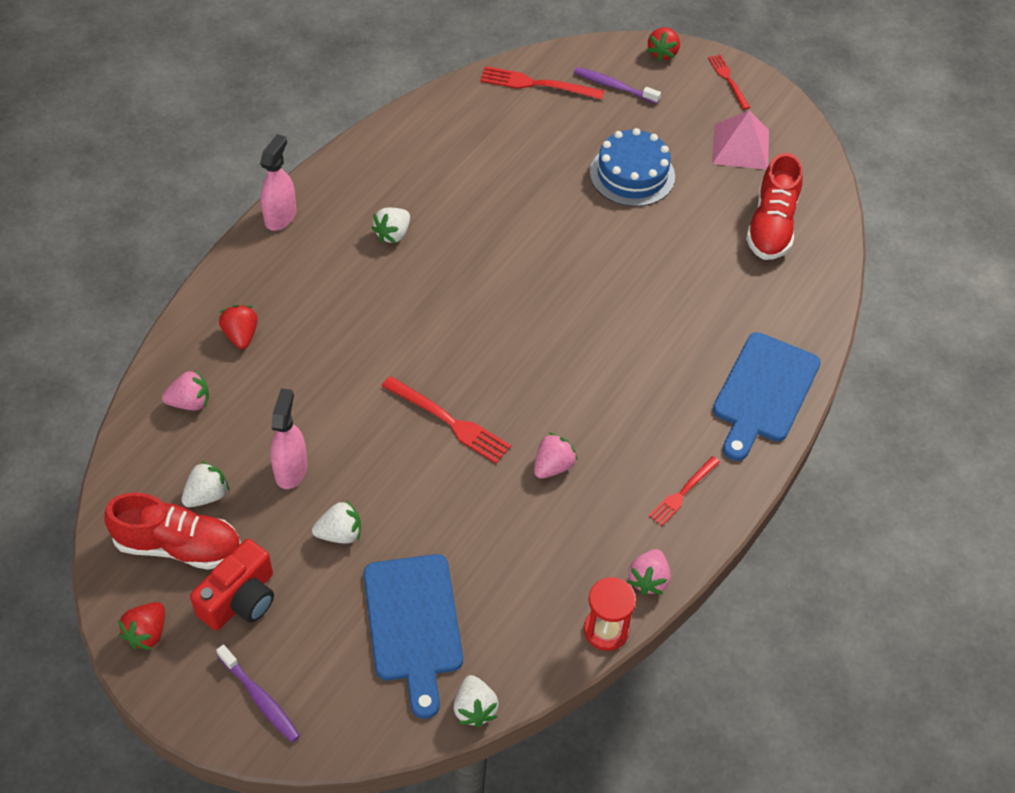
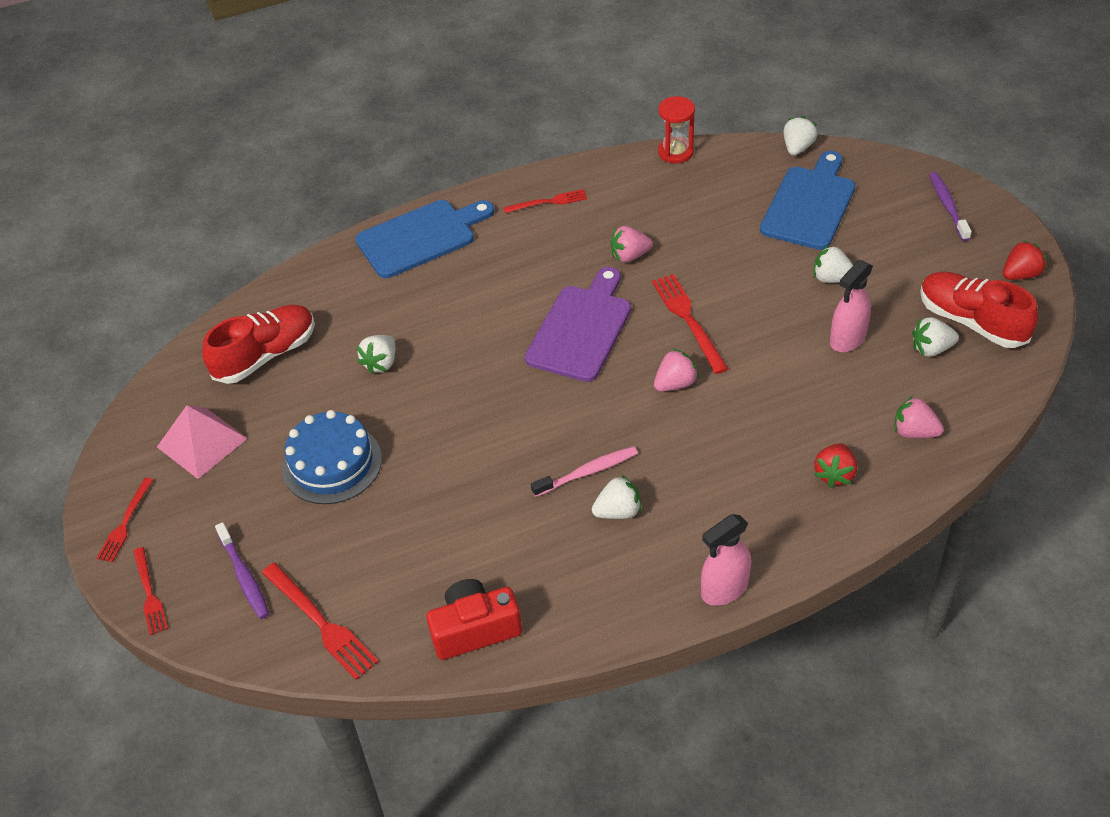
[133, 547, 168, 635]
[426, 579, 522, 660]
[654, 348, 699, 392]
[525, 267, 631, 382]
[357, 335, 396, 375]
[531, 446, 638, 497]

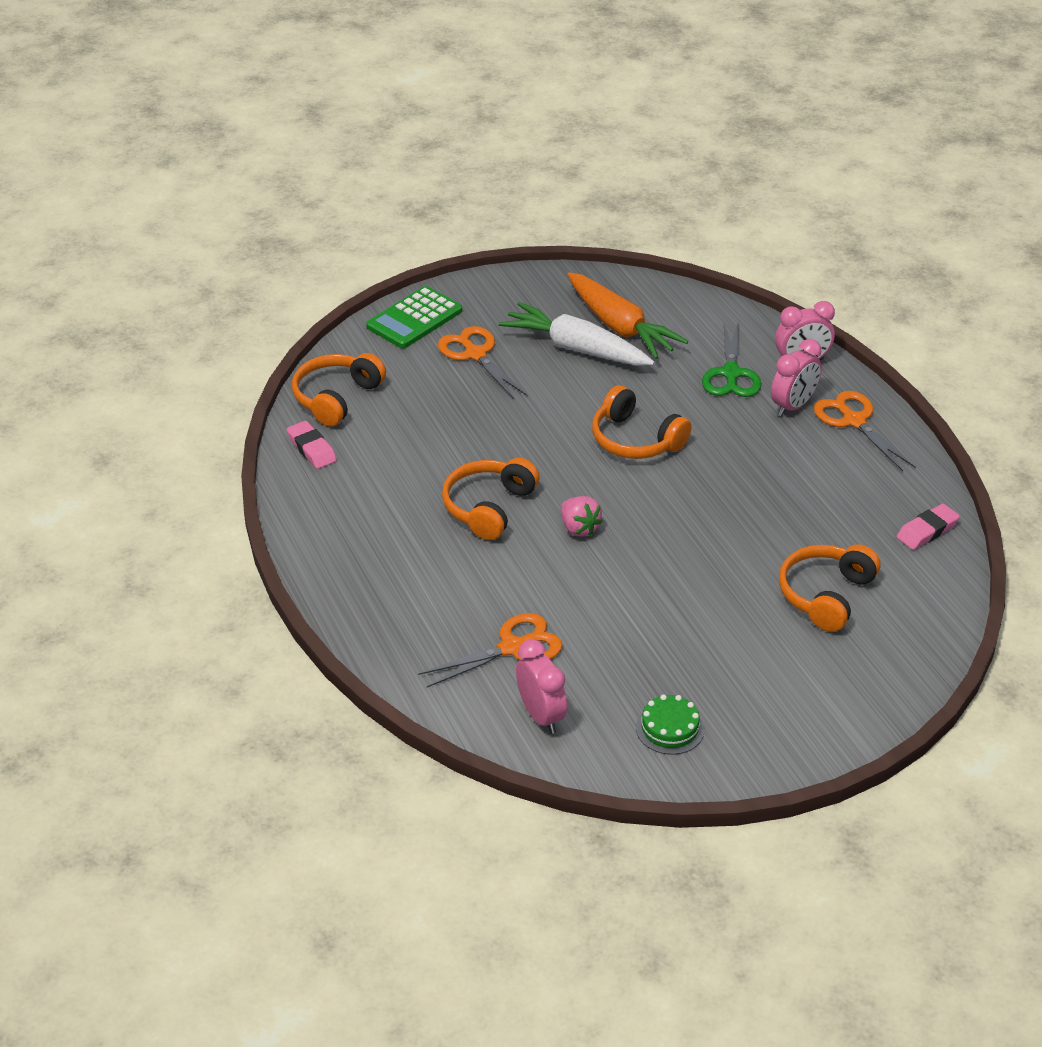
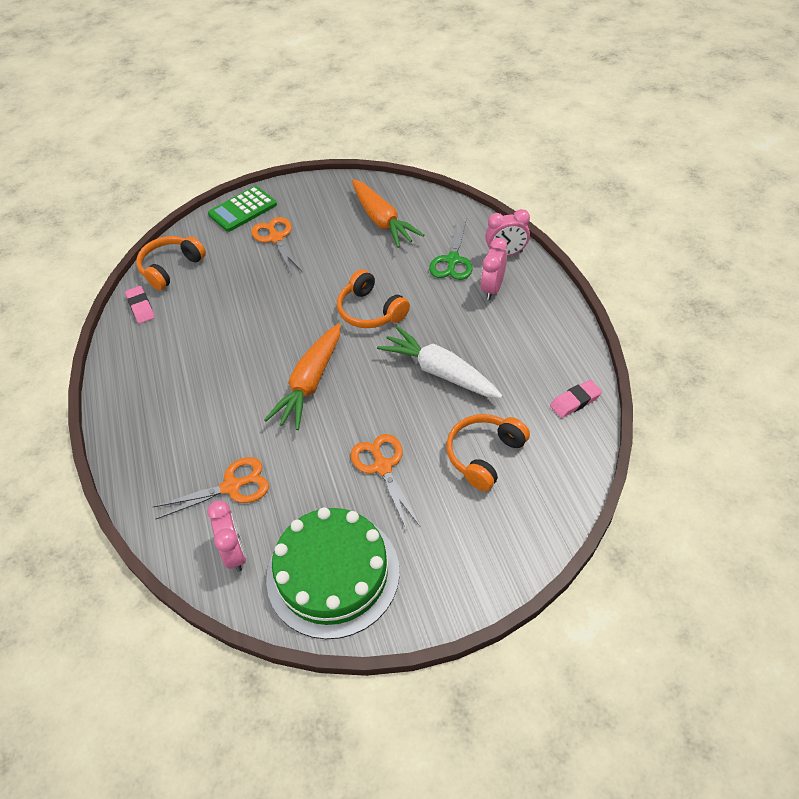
[377, 326, 503, 398]
[481, 238, 507, 300]
[351, 434, 420, 531]
[442, 458, 540, 540] (first image)
[264, 323, 341, 430]
[266, 507, 400, 639]

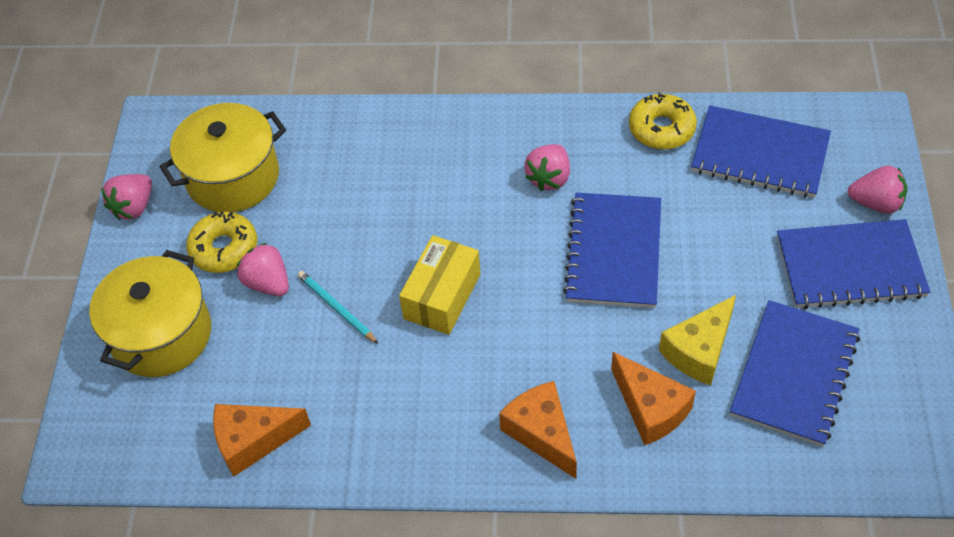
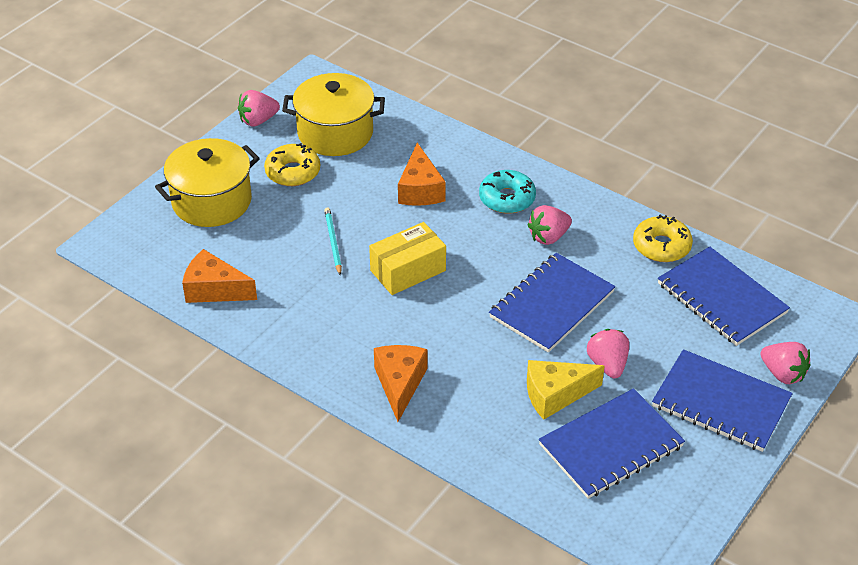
[587, 329, 629, 378]
[398, 143, 446, 206]
[479, 170, 536, 214]

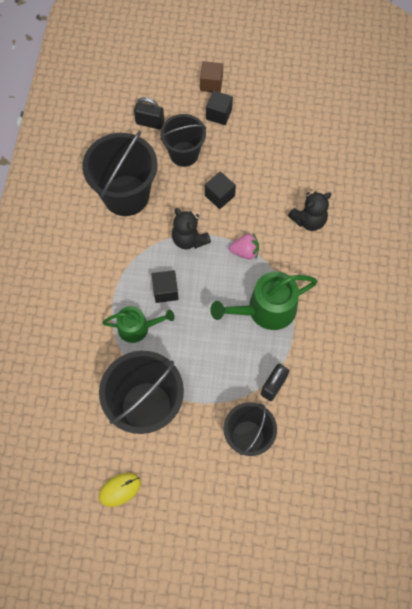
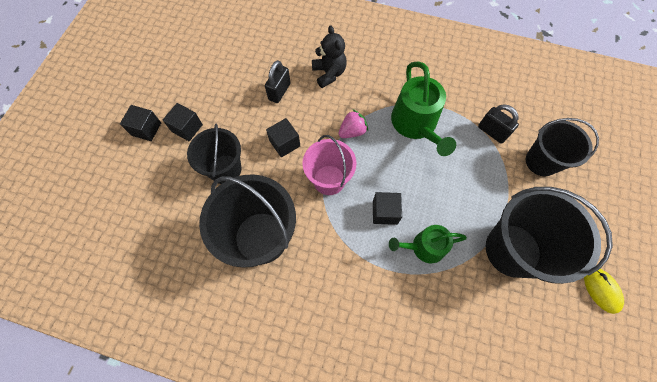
[120, 105, 161, 141]
[265, 60, 291, 103]
[302, 135, 356, 195]
[338, 109, 368, 138]
[389, 225, 467, 263]

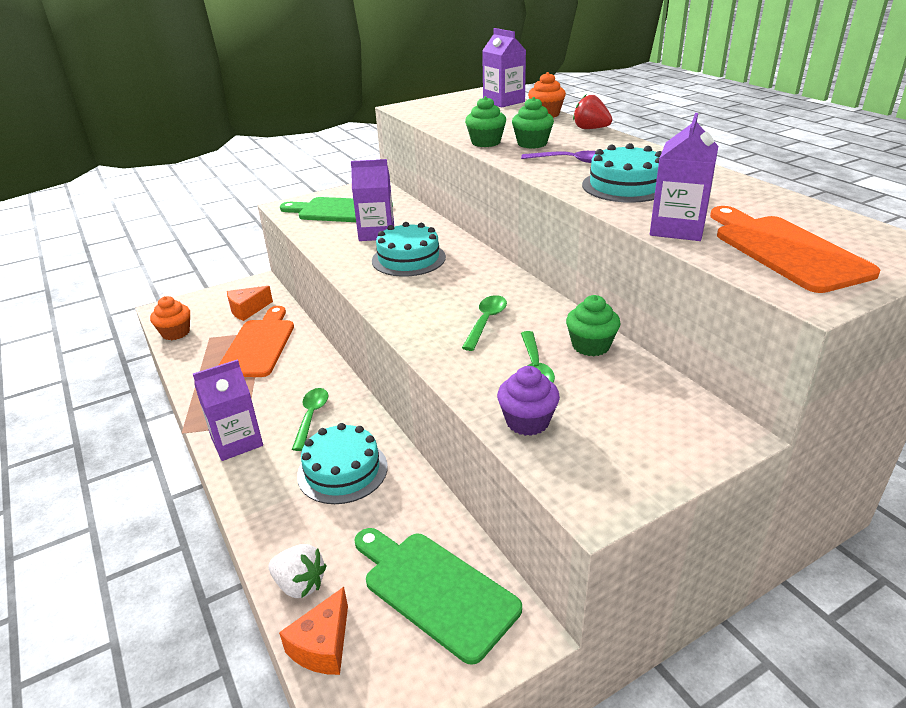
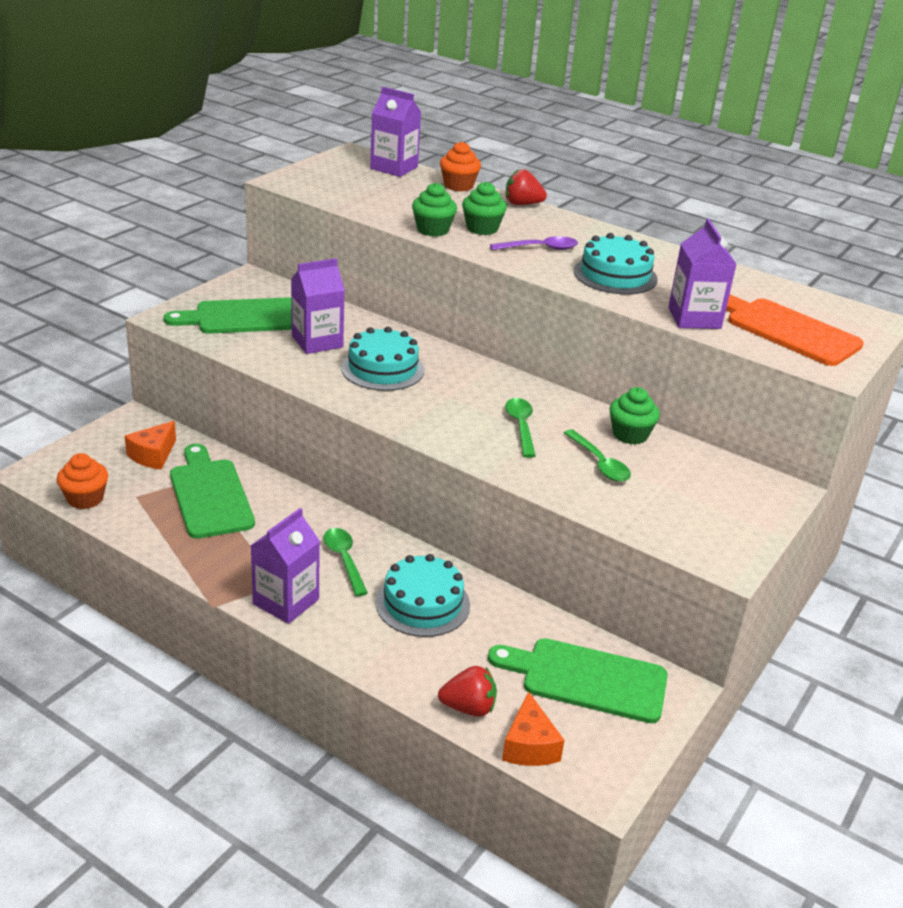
[170, 444, 255, 539]
[497, 366, 560, 436] (first image)
[438, 666, 497, 717]

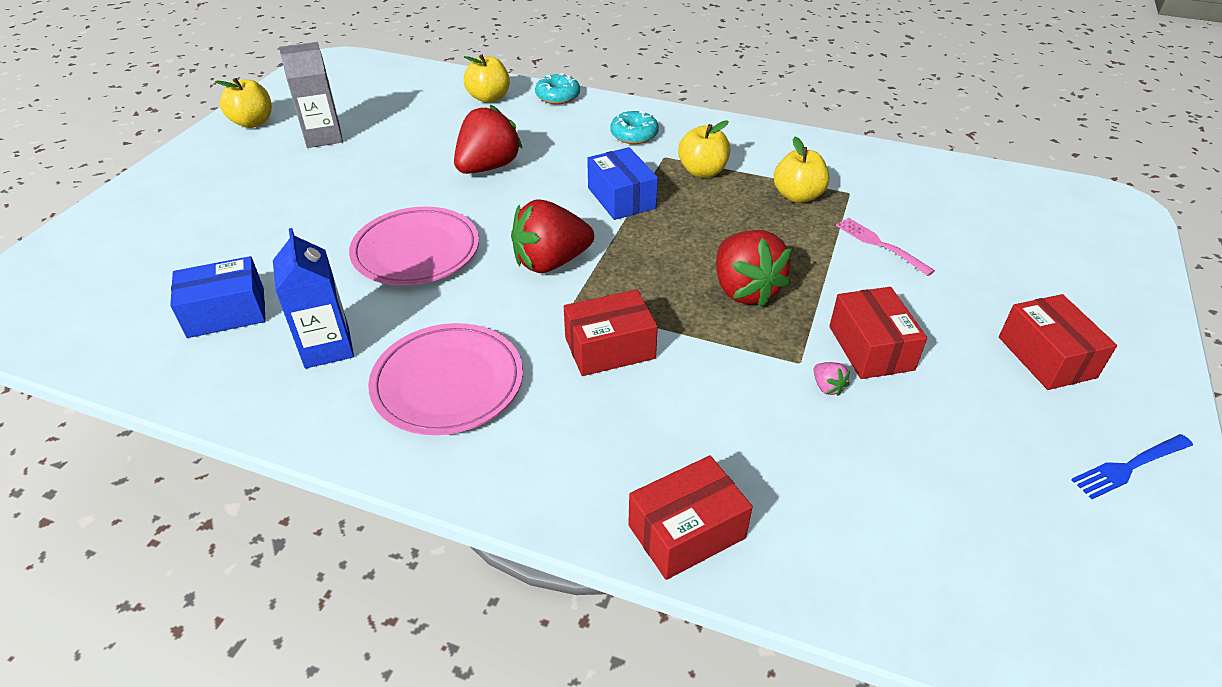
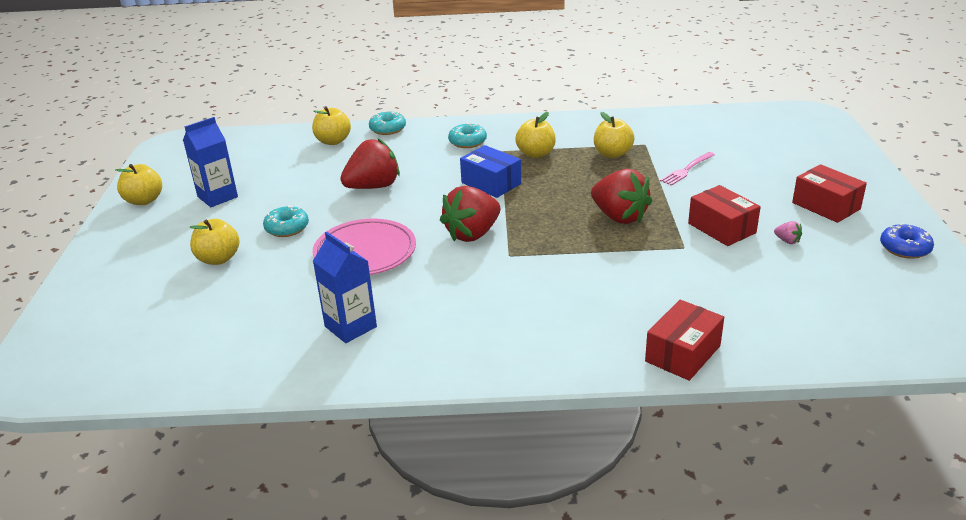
[183, 117, 238, 207]
[340, 138, 400, 189]
[660, 152, 715, 186]
[170, 256, 266, 338] (first image)
[564, 289, 658, 376] (first image)
[368, 323, 523, 435] (first image)
[774, 221, 802, 244]
[880, 223, 934, 259]
[263, 205, 309, 237]
[190, 219, 240, 265]

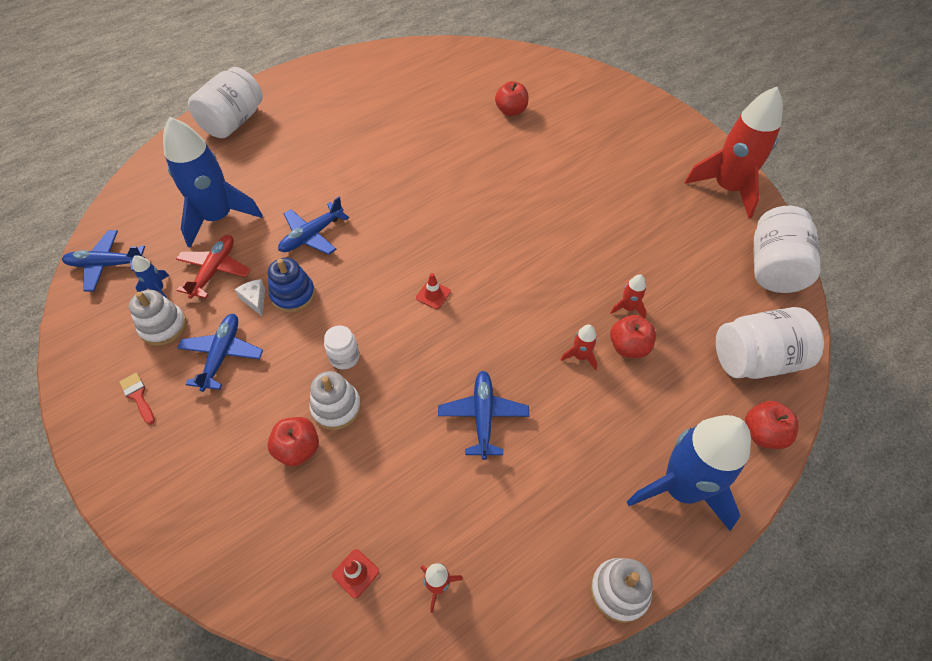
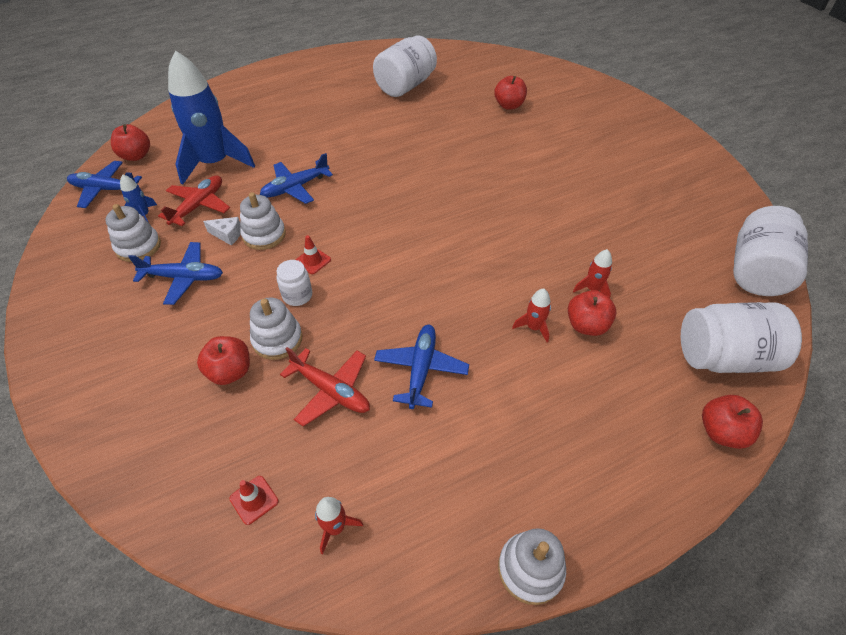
[373, 36, 437, 97]
[685, 87, 783, 219] (first image)
[240, 192, 286, 250]
[296, 235, 331, 274]
[203, 217, 241, 245]
[128, 242, 223, 305]
[119, 373, 155, 425] (first image)
[627, 415, 751, 531] (first image)
[111, 124, 150, 161]
[280, 347, 370, 427]

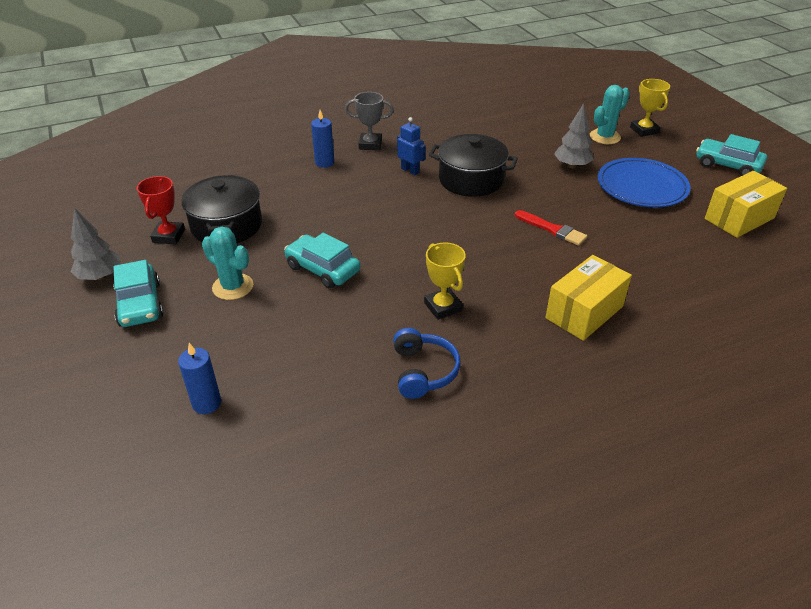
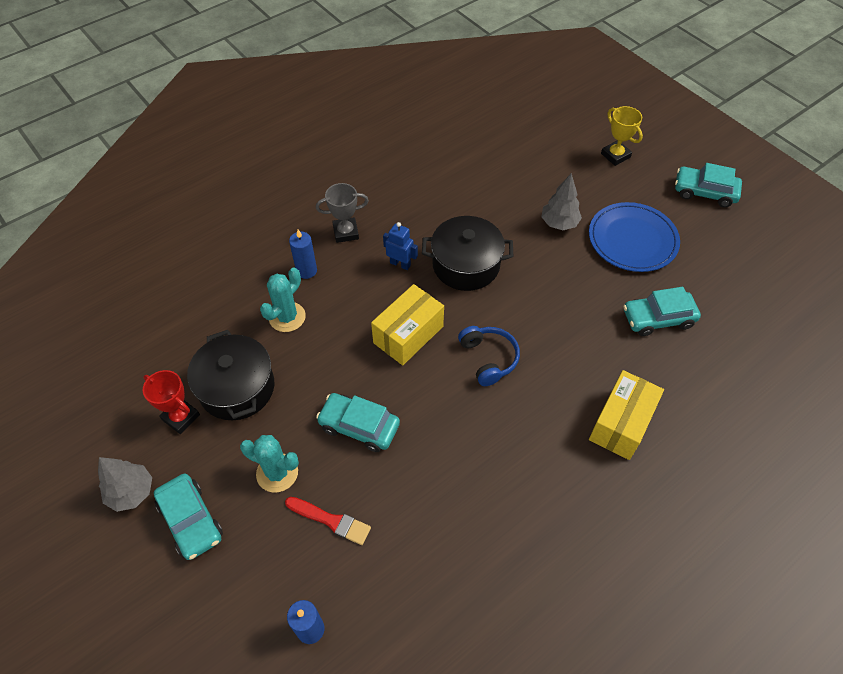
[260, 268, 306, 332]
[371, 284, 444, 365]
[143, 370, 200, 434]
[285, 497, 371, 545]
[424, 242, 466, 320] (first image)
[458, 326, 520, 386]
[623, 287, 701, 336]

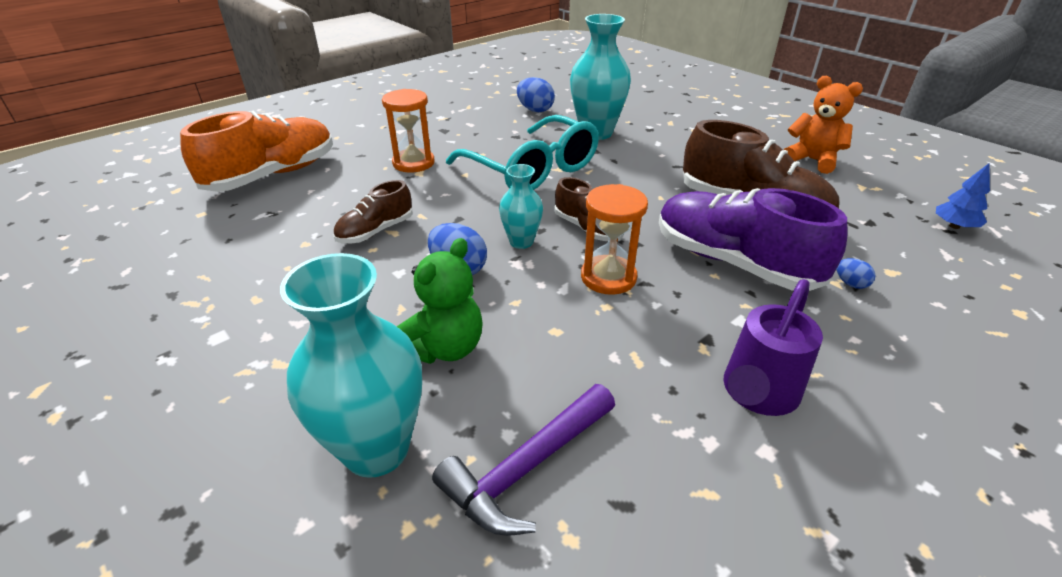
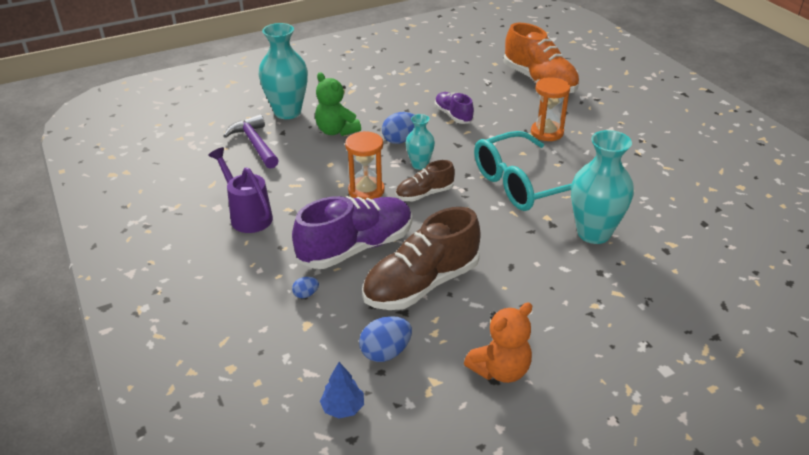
[359, 316, 412, 362]
[435, 92, 474, 124]

